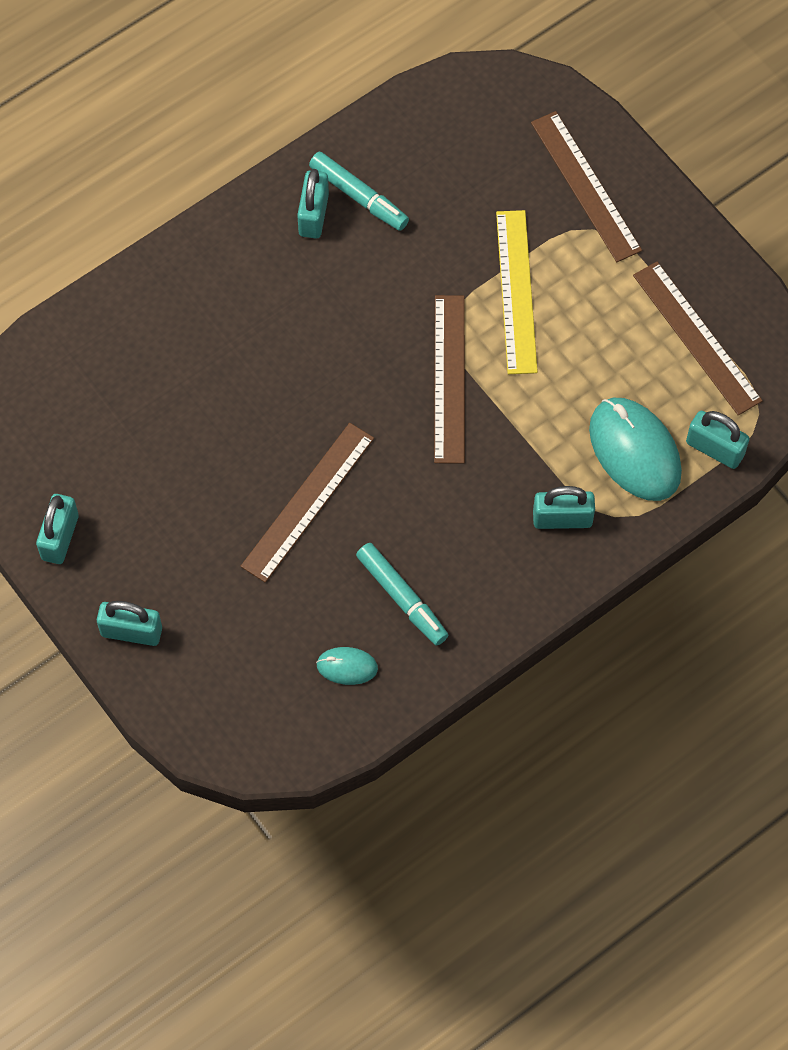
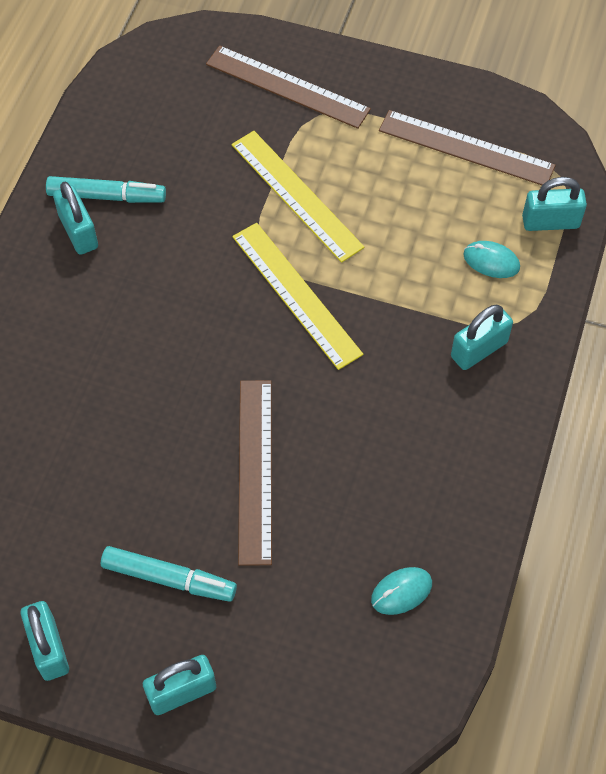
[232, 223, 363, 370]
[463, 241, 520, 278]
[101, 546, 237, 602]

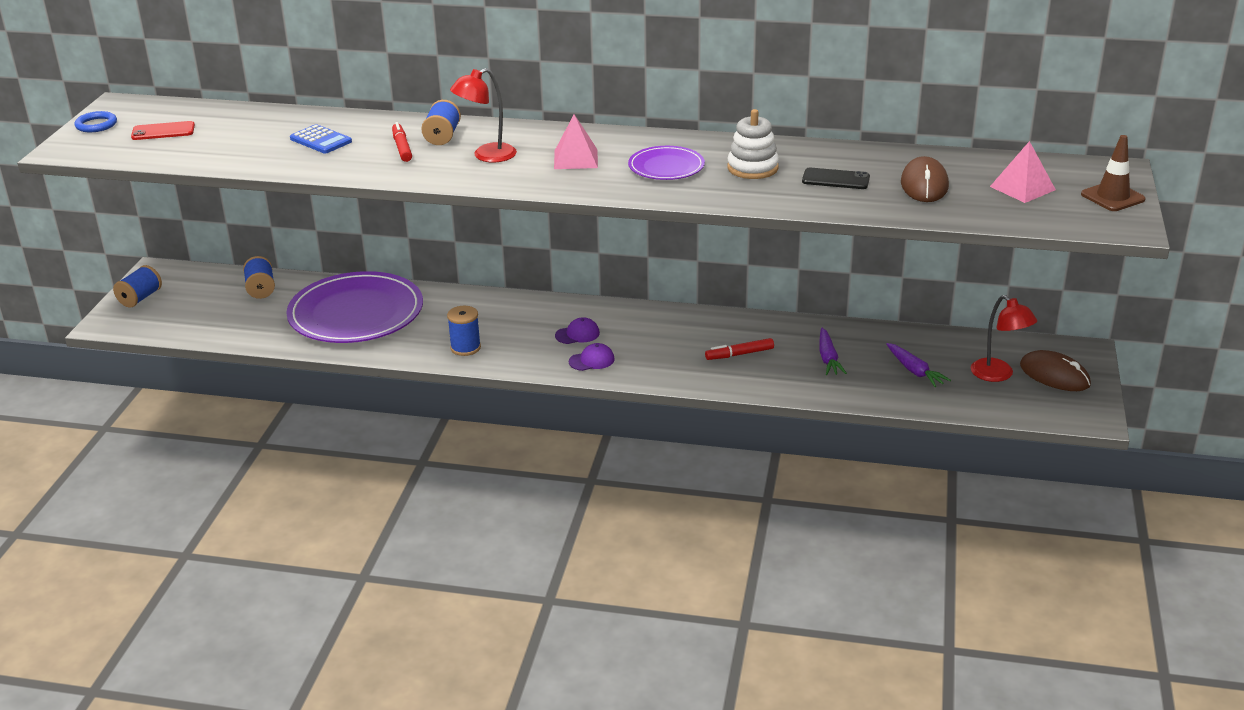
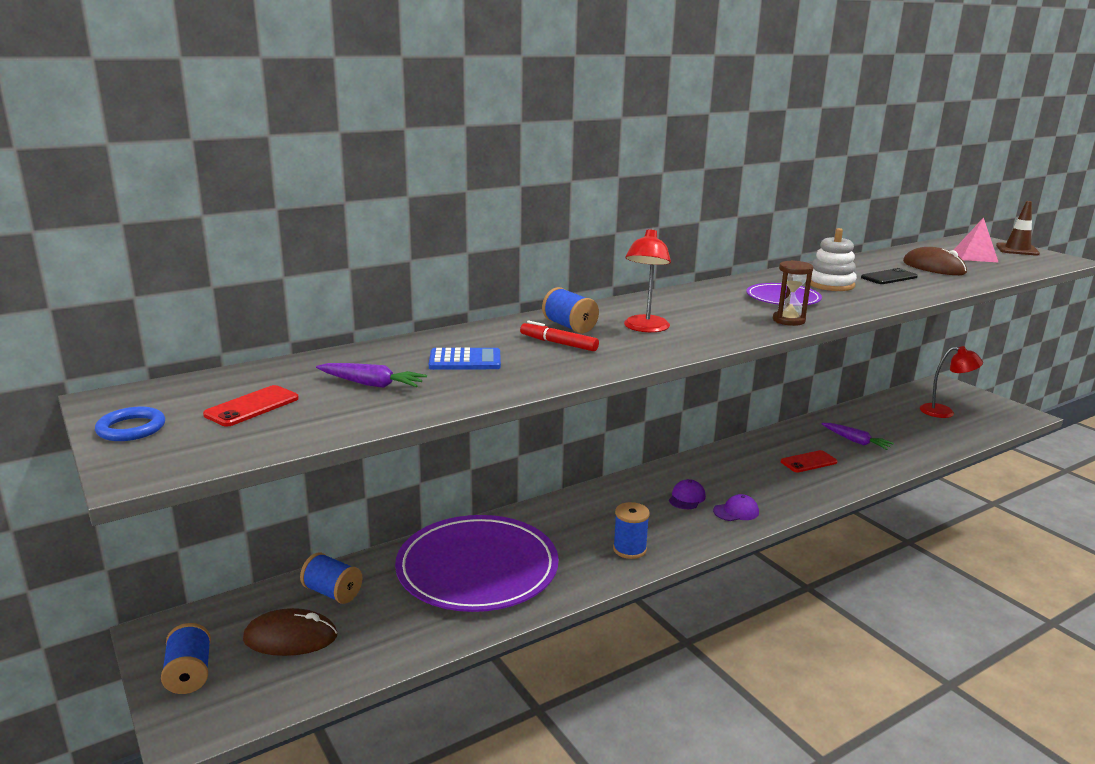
[554, 114, 598, 169] (first image)
[781, 450, 838, 473]
[713, 494, 759, 521]
[316, 363, 427, 388]
[243, 608, 337, 656]
[773, 260, 814, 326]

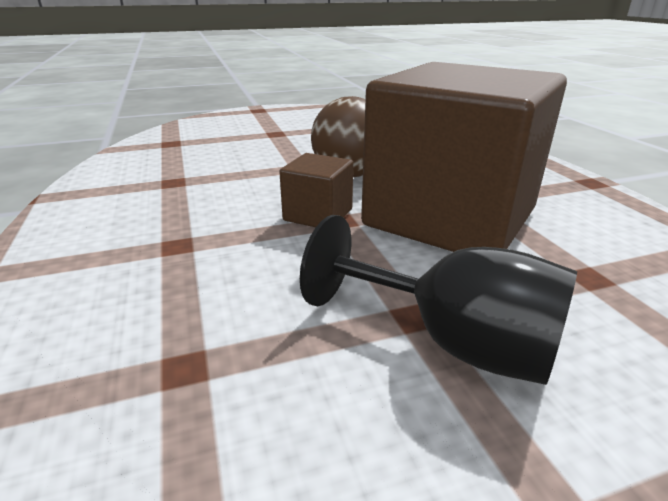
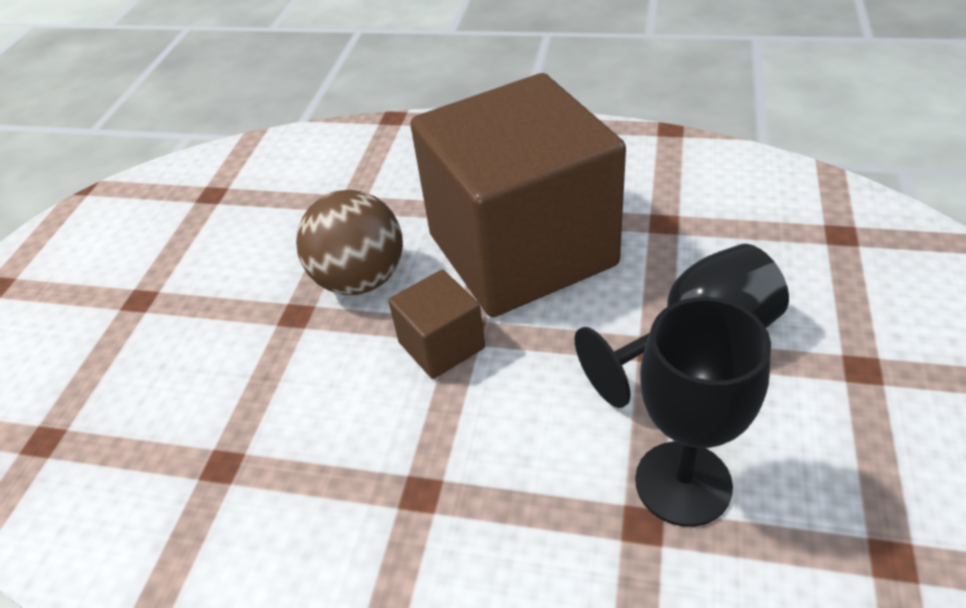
[635, 297, 771, 527]

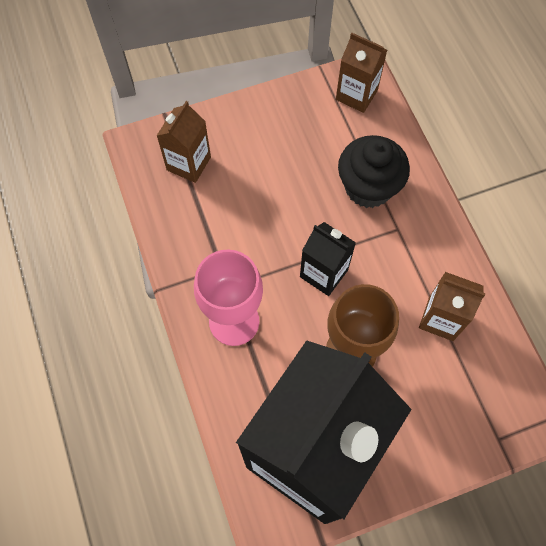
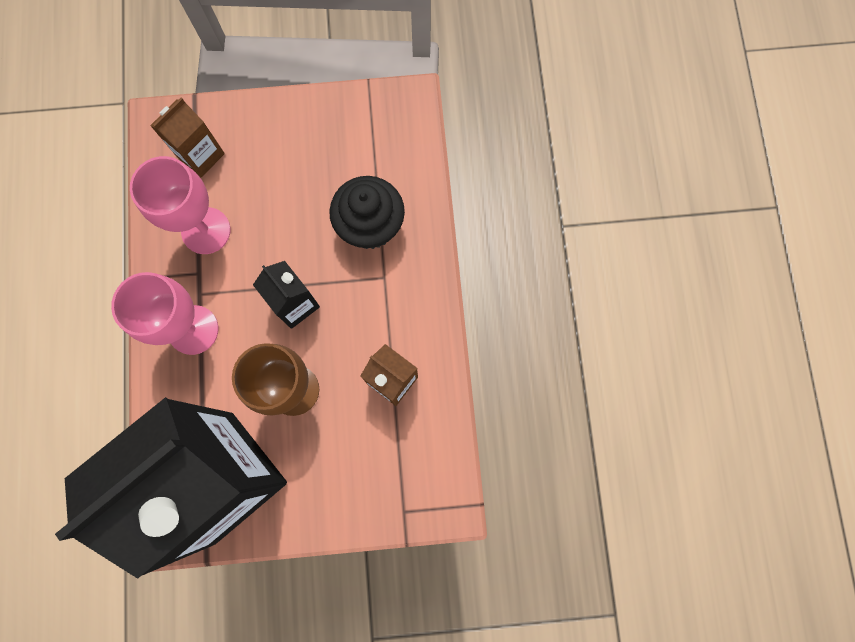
[336, 33, 387, 113] (first image)
[130, 156, 231, 254]

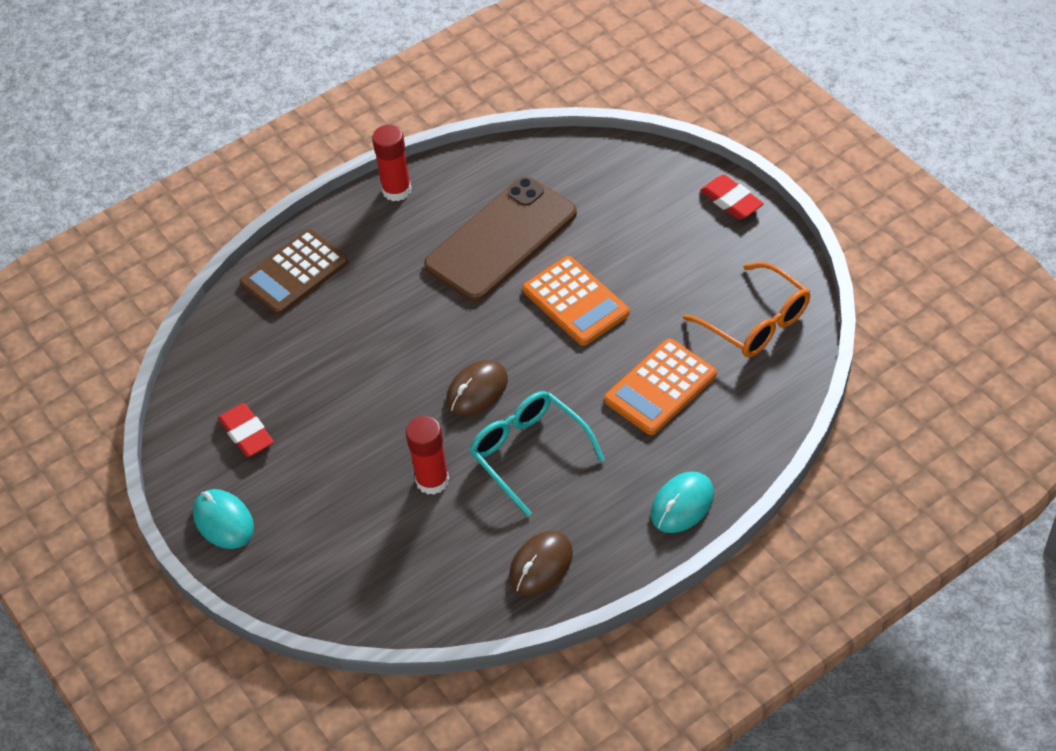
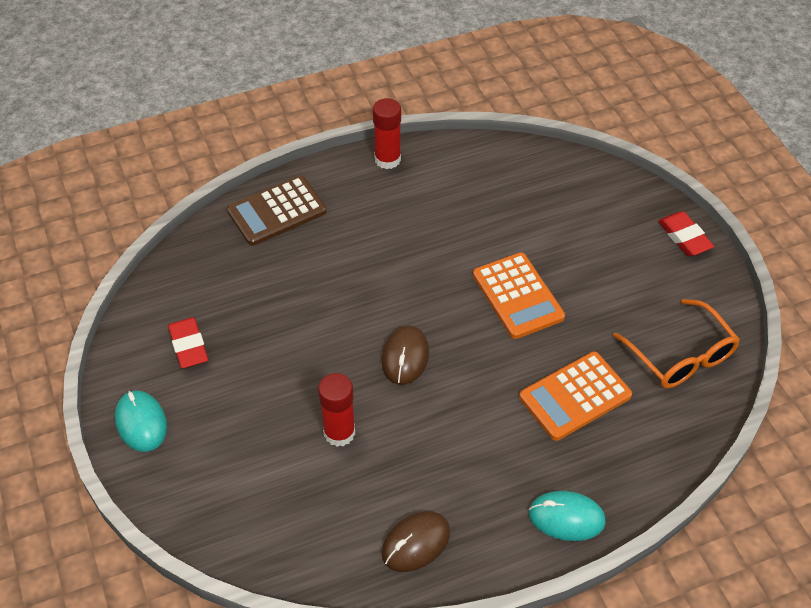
[424, 177, 577, 302] (first image)
[381, 325, 429, 385]
[470, 391, 605, 517] (first image)
[529, 491, 606, 541]

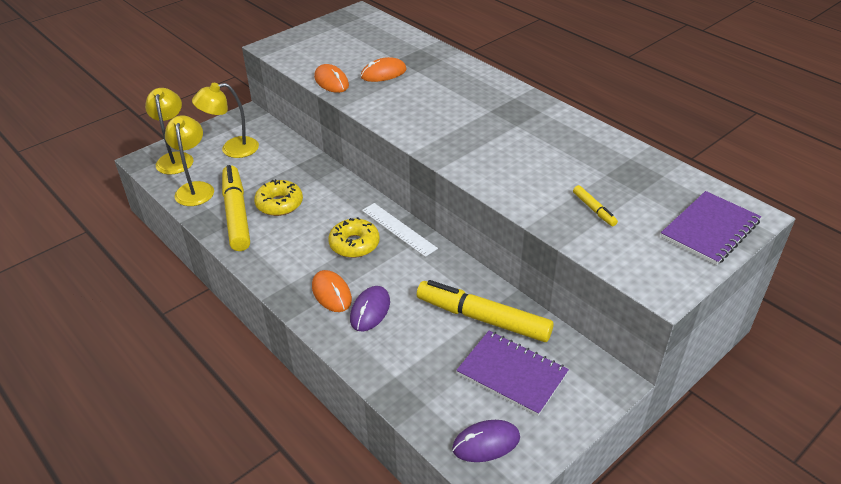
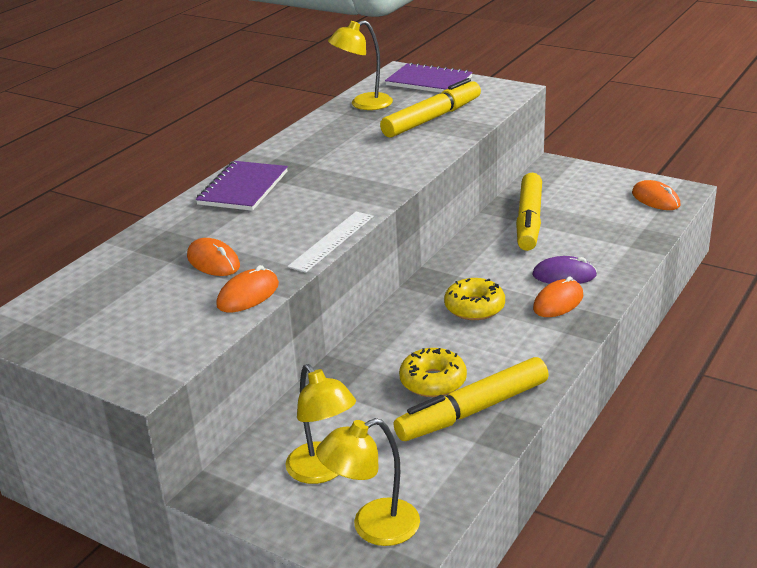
[328, 20, 393, 110]
[380, 78, 481, 138]
[287, 212, 374, 273]
[196, 161, 288, 211]
[632, 180, 681, 210]

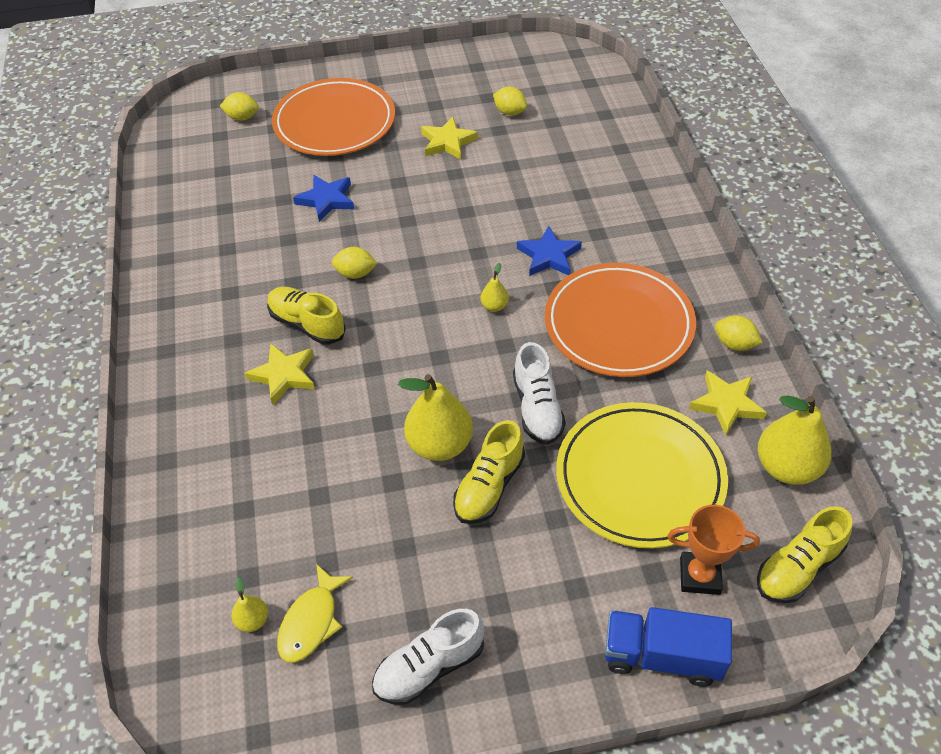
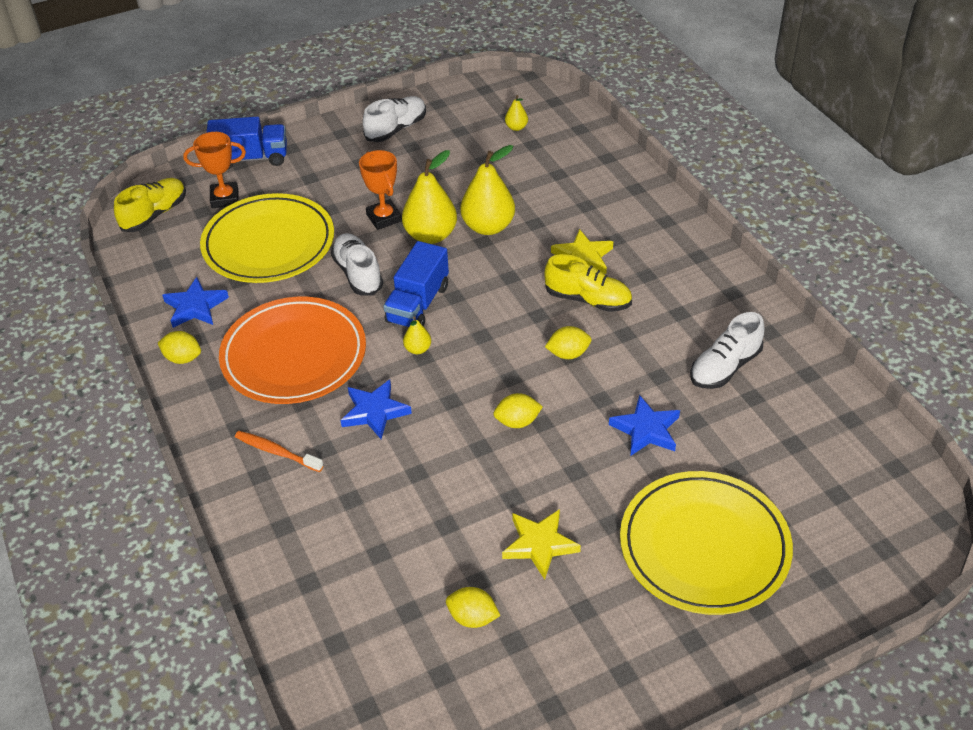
[620, 471, 793, 615]
[493, 393, 543, 428]
[162, 277, 229, 328]
[461, 145, 515, 235]
[359, 150, 402, 230]
[277, 564, 353, 663] (first image)
[383, 241, 449, 328]
[690, 312, 765, 389]
[235, 431, 323, 472]

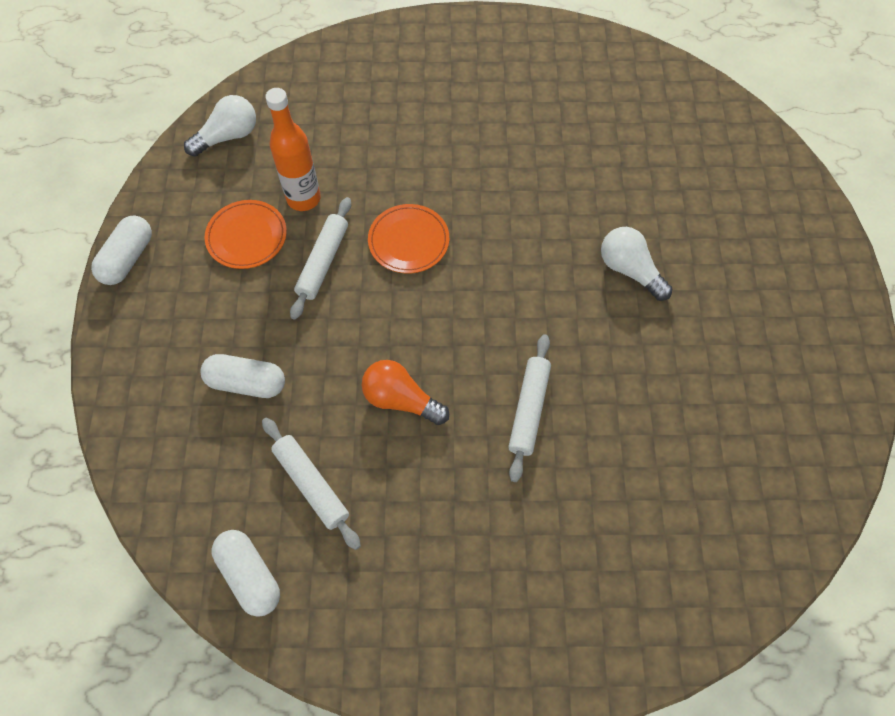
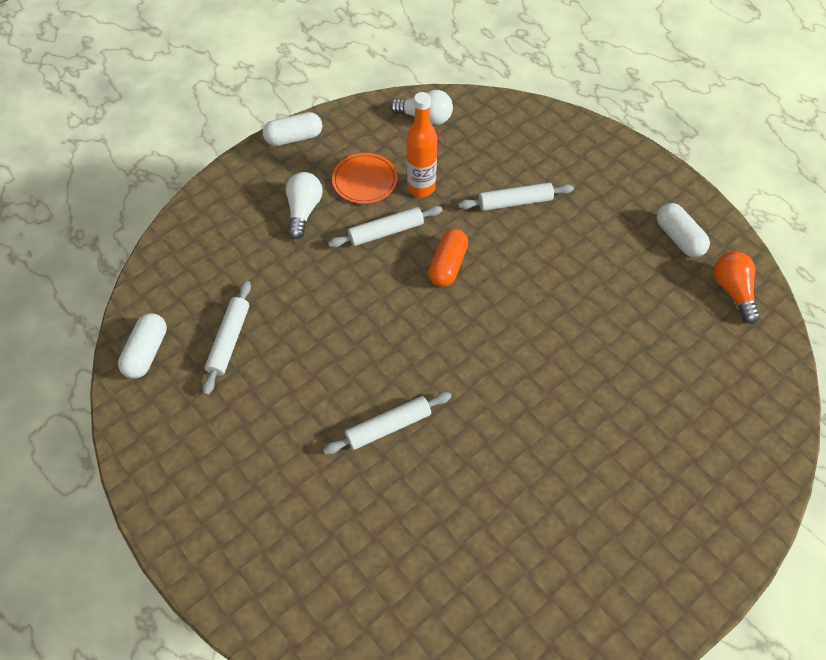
[428, 229, 468, 287]
[286, 172, 323, 239]
[657, 203, 710, 257]
[713, 252, 760, 324]
[458, 183, 574, 211]

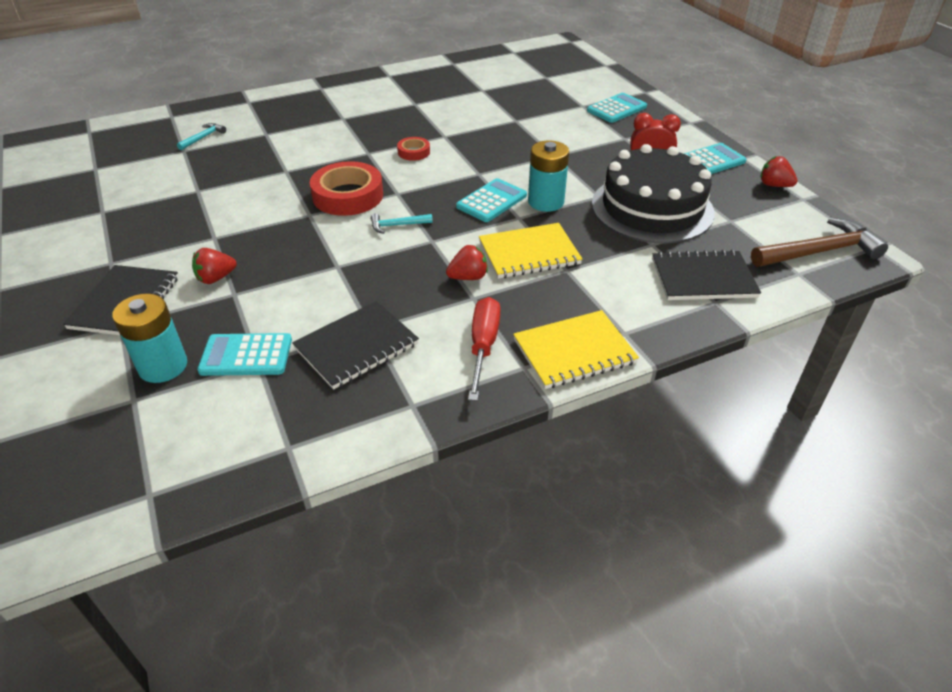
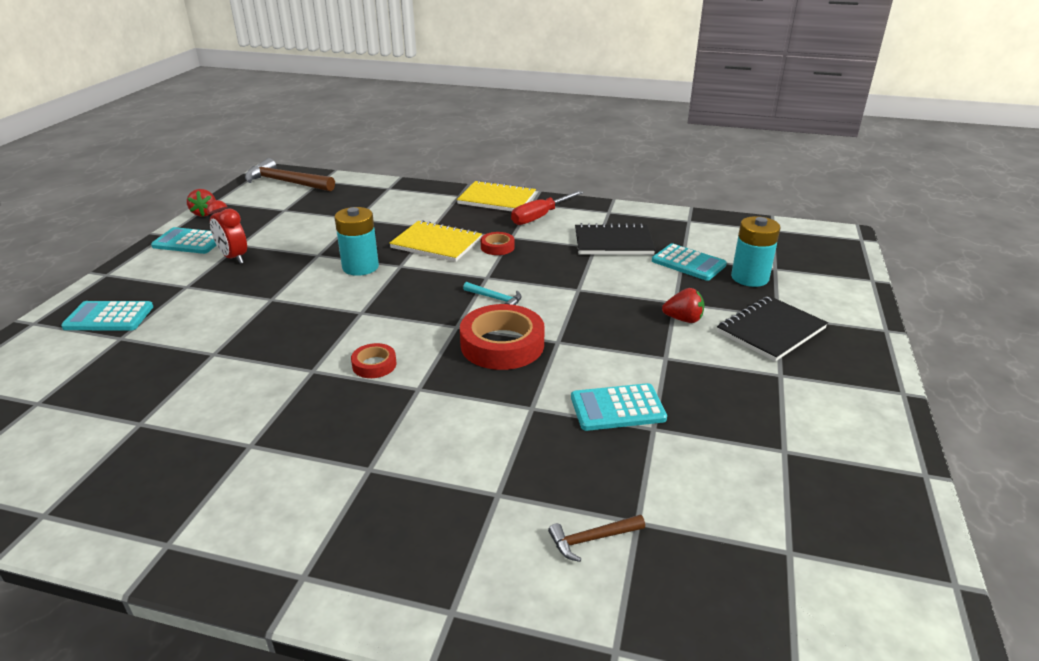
[548, 515, 645, 562]
[592, 144, 714, 243] (first image)
[571, 383, 667, 431]
[481, 232, 514, 255]
[652, 250, 761, 300] (first image)

